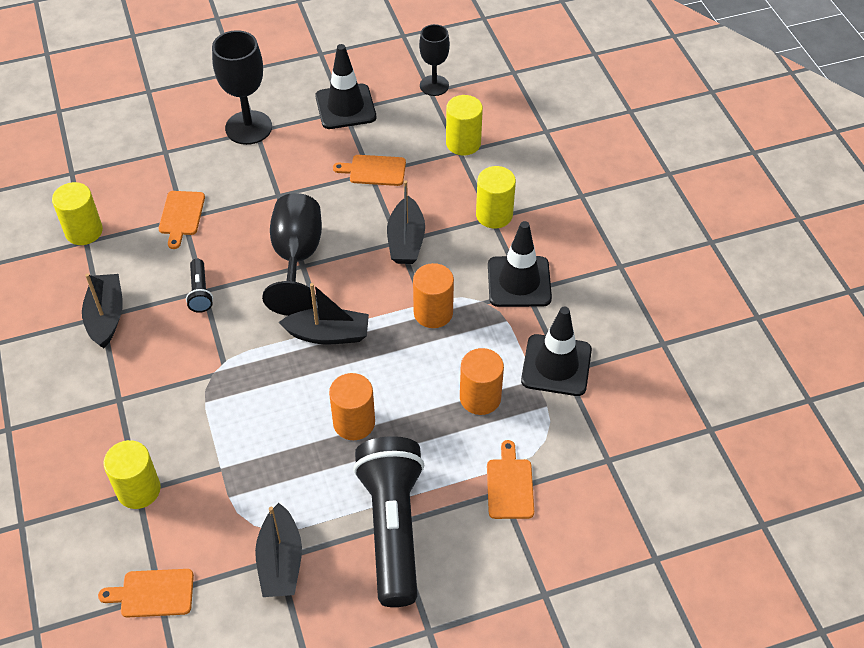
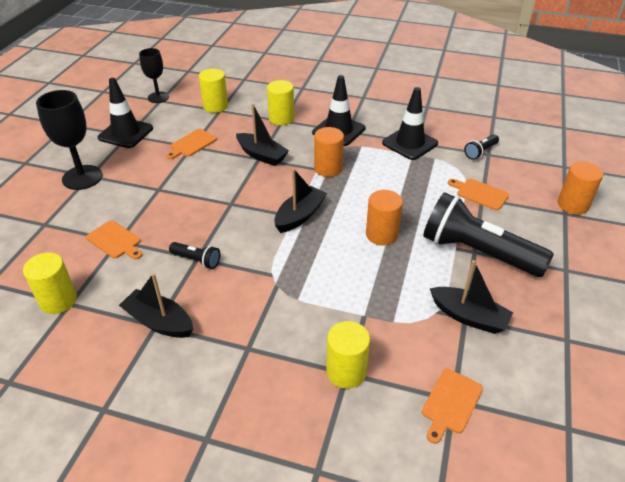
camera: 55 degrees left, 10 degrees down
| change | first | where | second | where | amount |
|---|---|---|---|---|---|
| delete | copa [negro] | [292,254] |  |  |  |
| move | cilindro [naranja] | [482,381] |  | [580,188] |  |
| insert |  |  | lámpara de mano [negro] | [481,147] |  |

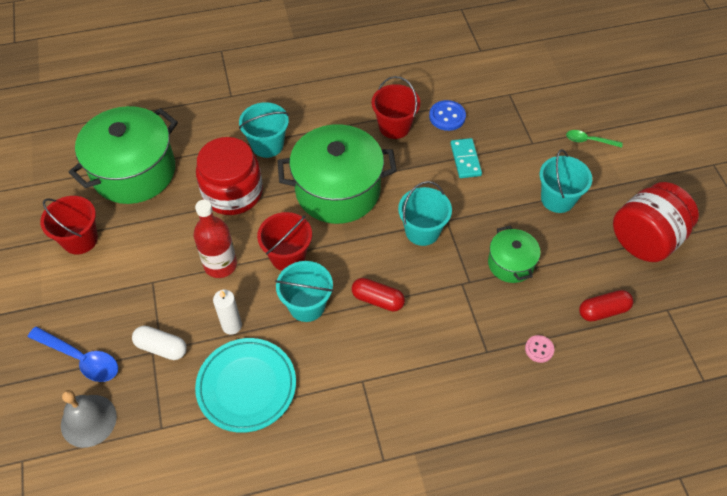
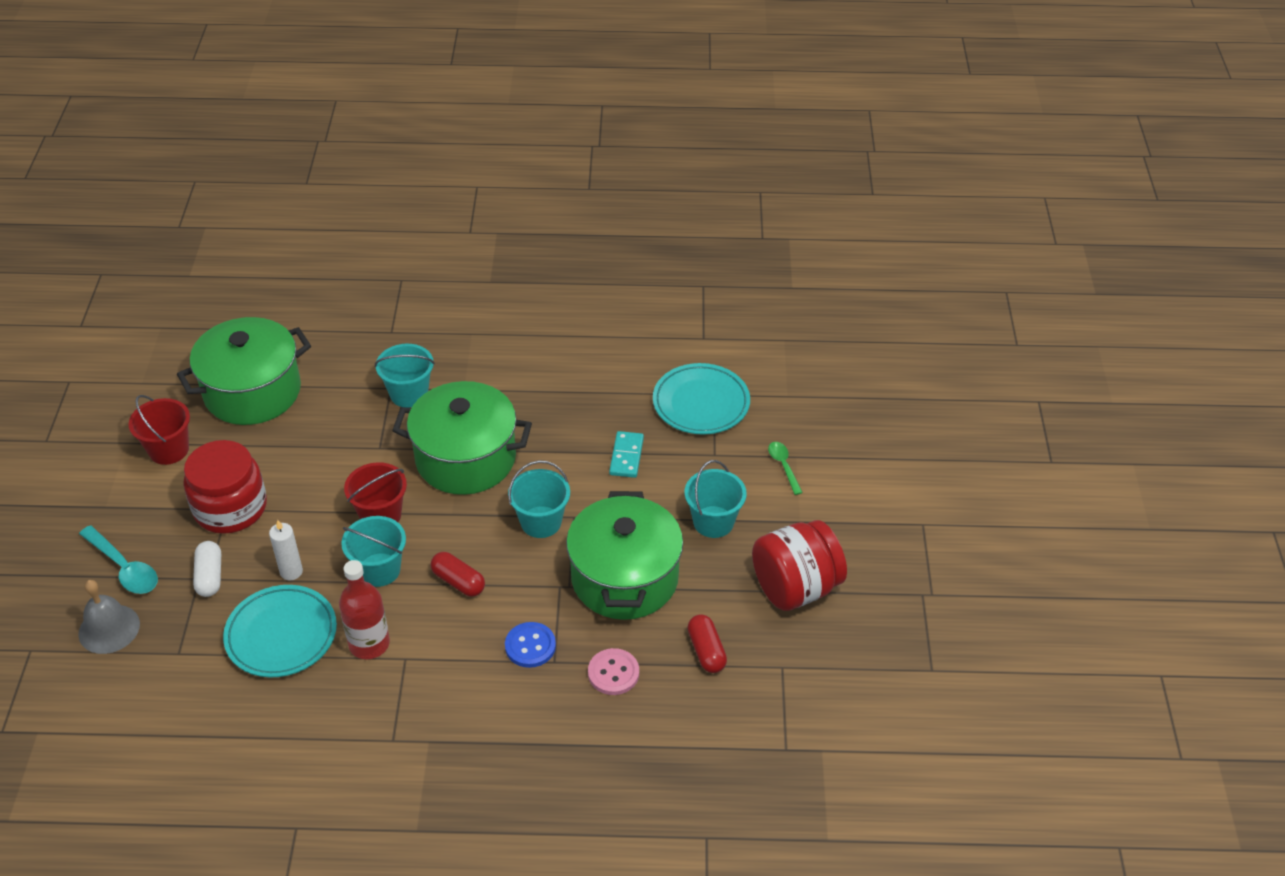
camera: 15 degrees right, 10 degrees down
| change | first | where | second | where | amount |
|---|---|---|---|---|---|
| recolor | cuchara [azul] | [73,354] | cuchara [turquesa] | [118,559] |  |
| rotate | cápsula [blanco] | [159,343] |  | [207,569] | 45 degrees clockwise |
| move | botella [rojo] | [215,239] |  | [364,609] |  |
| move | tarro [rojo] | [229,176] |  | [225,487] |  |
| delete | balde [rojo] | [395,107] |  |  |  |
| move | botón [azul] | [447,115] |  | [530,645] |  |
| resize | olla [verde] | [514,254] |  | [624,555] | x1.94 |
| resize | botón [rosa] | [539,349] |  | [613,671] | x1.54 |
| rotate | cuchara [verde] | [594,139] |  | [785,468] | 45 degrees clockwise |
| rotate | cápsula [rojo] | [606,306] |  | [707,643] | 75 degrees clockwise |
| insert |  |  | plato [turquesa] | [701,399] |  |

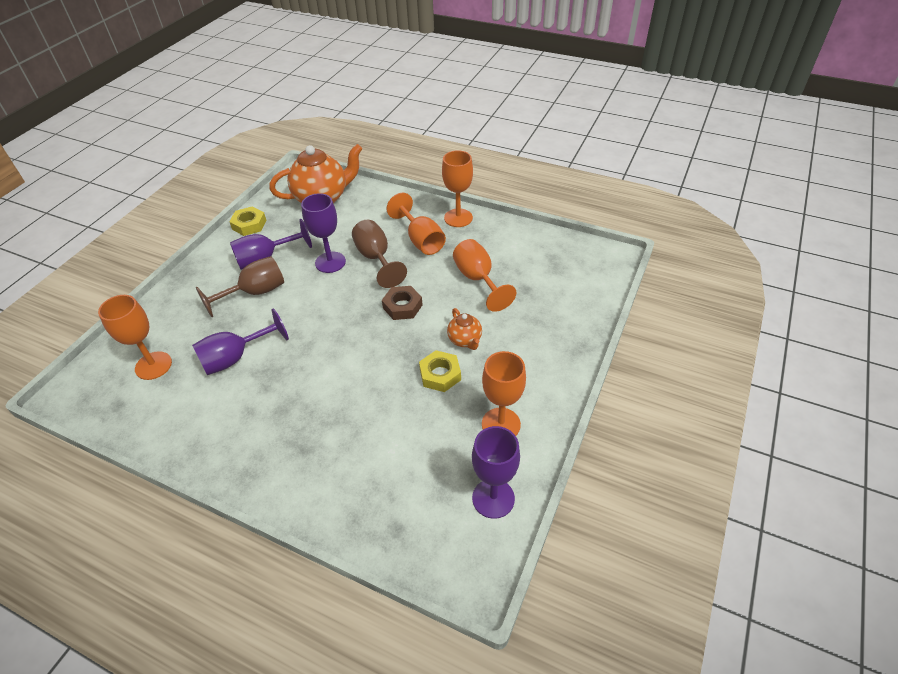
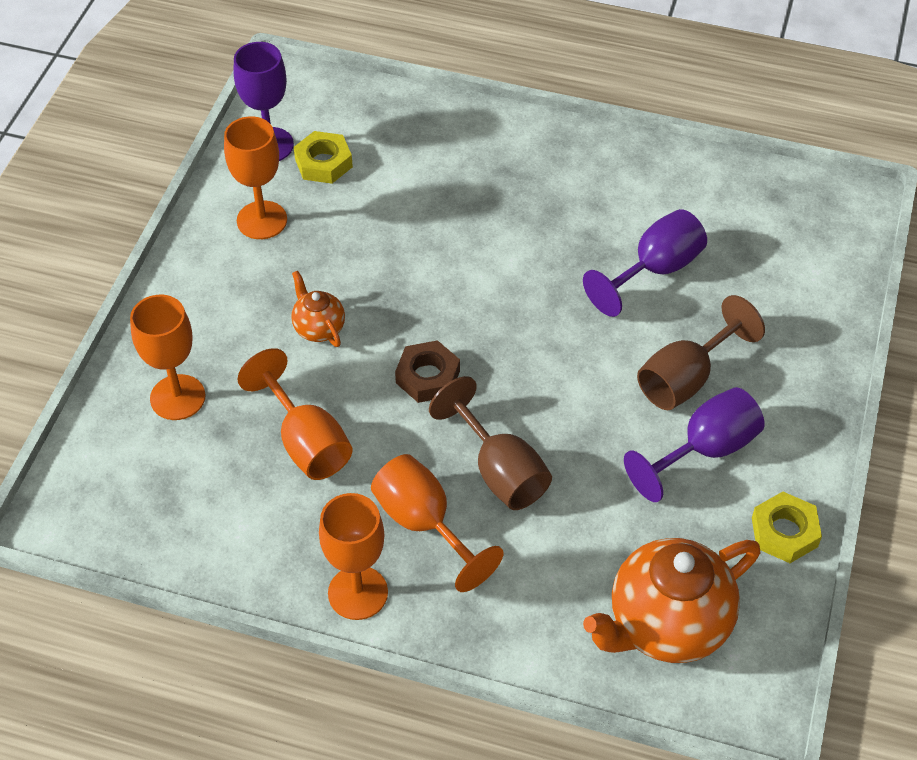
camera: 170 degrees right, 5 degrees up
| change | first | where | second | where | amount |
|---|---|---|---|---|---|
| move | copa [naranja] | [135,337] |  | [168,357] |  |
| delete | copa [morado] | [323,233] |  |  |  |
| move | tuerca [amarillo] | [440,371] |  | [323,157] |  |

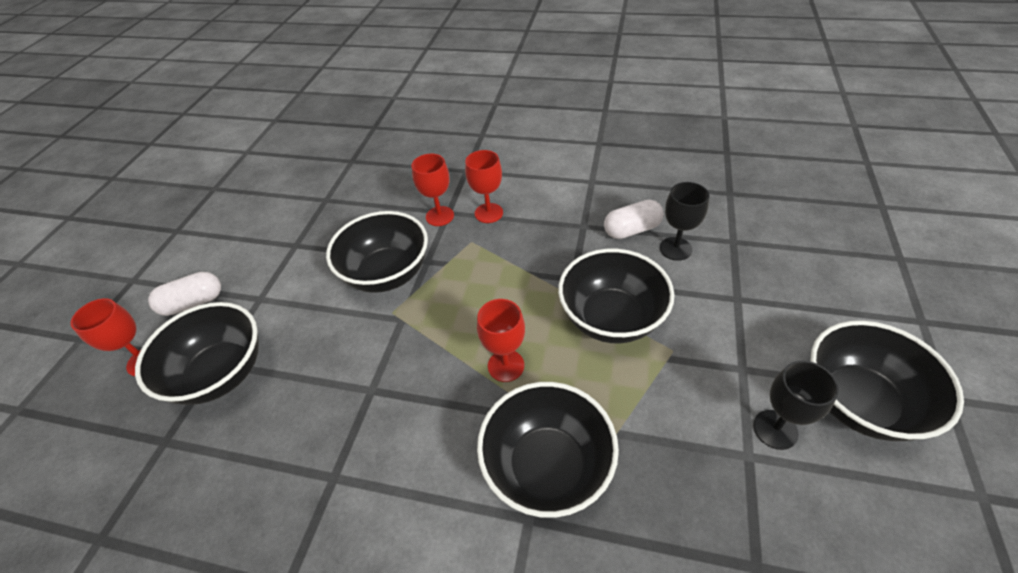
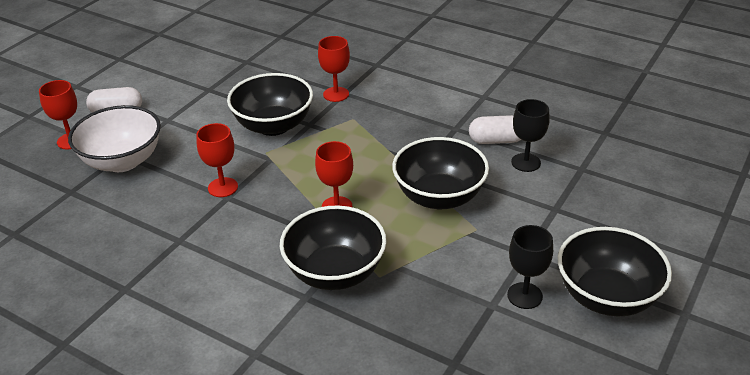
camera: 15 degrees right, 10 degrees down
| change | first | where | second | where | amount |
|---|---|---|---|---|---|
| recolor | cuenco [negro] | [197,353] | cuenco [blanco] | [114,138] |  |
| move | copa [rojo] | [484,186] |  | [217,160] |  |

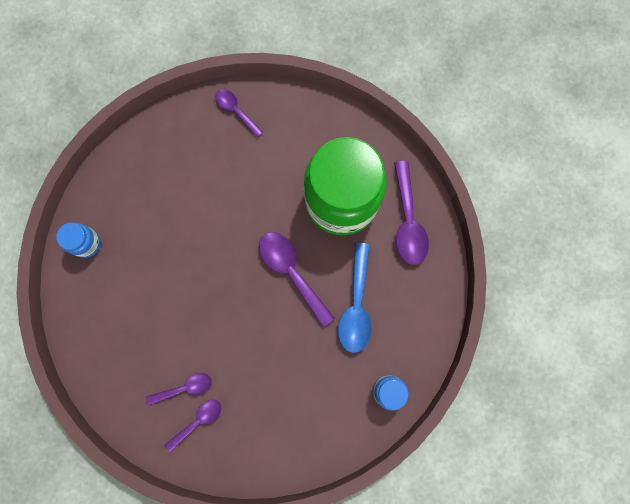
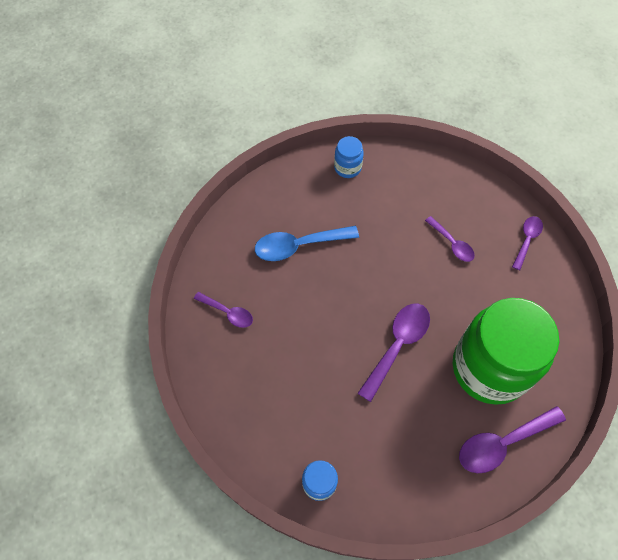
camera: 70 degrees right, 15 degrees down
| change | first | where | second | where | amount |
|---|---|---|---|---|---|
| move | cuchara [morado] | [179,389] |  | [450,239] |  |
| move | cuchara [azul] | [355,298] |  | [307,243] |  |

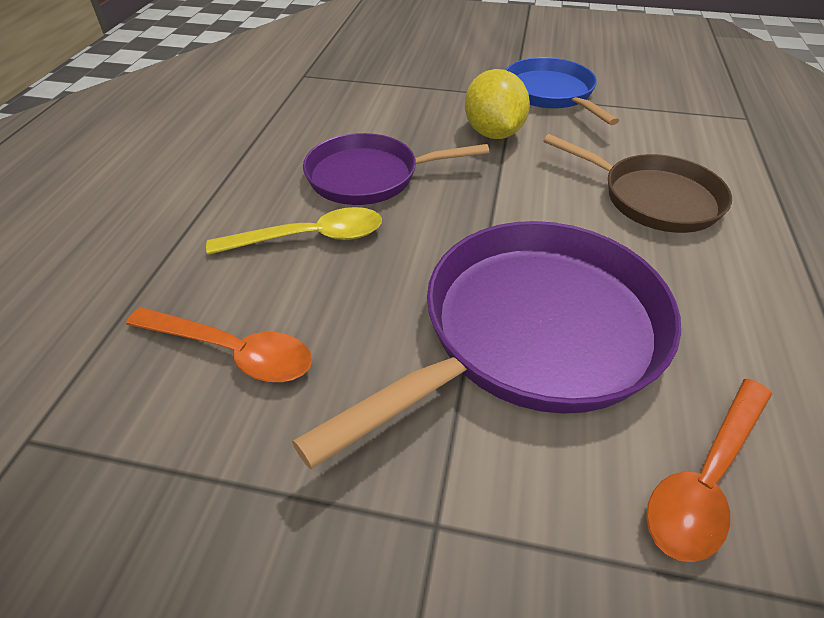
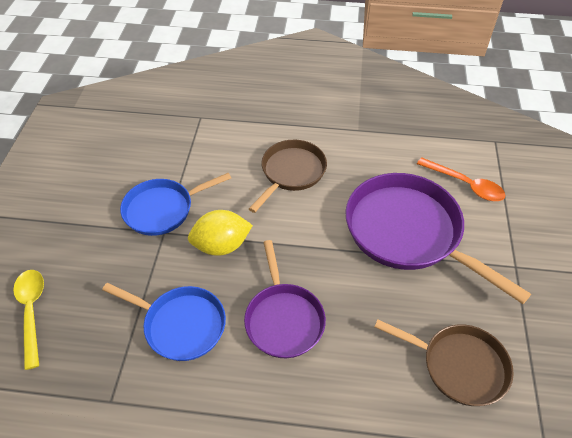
camera: 95 degrees left, 5 degrees up
| change | first | where | second | where | amount |
|---|---|---|---|---|---|
| replace | cuchara [naranja] | [219,344] | sartén [marrón] | [444,362] |  |
| move | cuchara [amarillo] | [294,231] |  | [28,320] |  |
| insert |  |  | sartén [azul] | [164,322] |  |

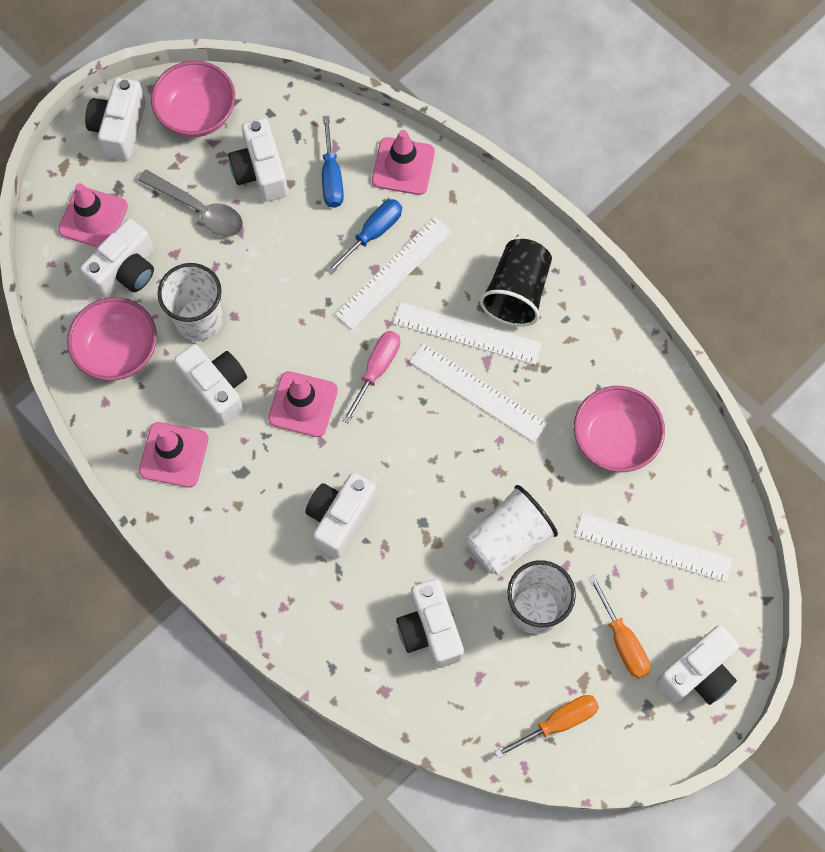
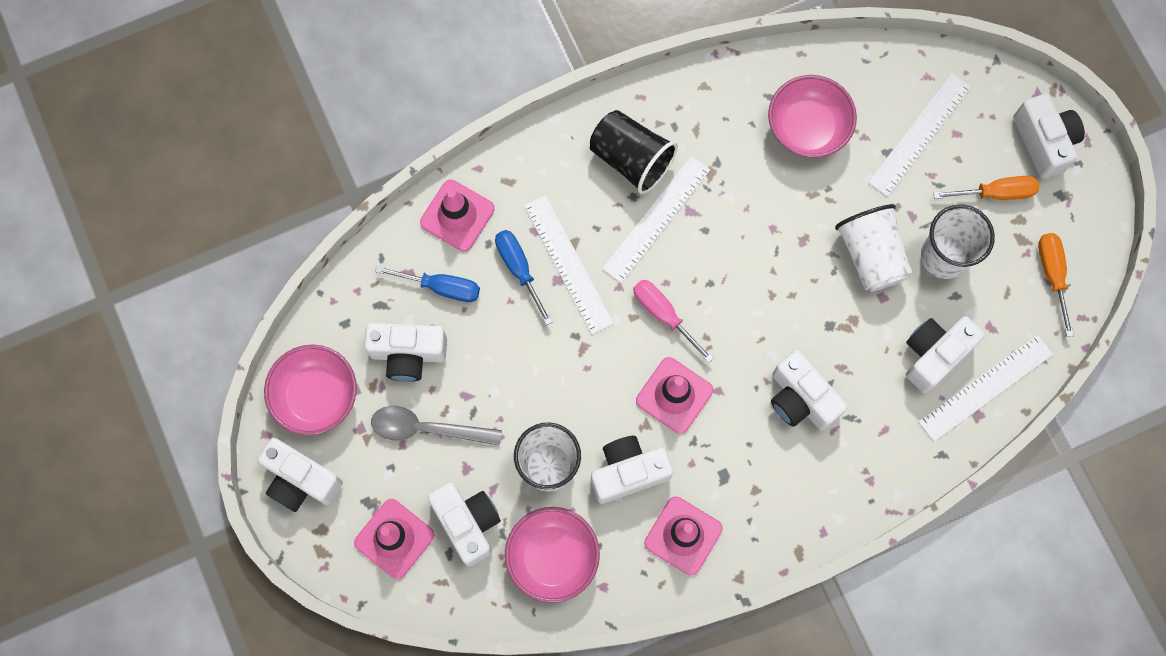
camera: 70 degrees left, 5 degrees up
| change | first | where | second | where | amount |
|---|---|---|---|---|---|
| rotate | cuchara [gris] | [190,203] |  | [436,426] | 135 degrees counterclockwise |
| rotate | cámara [blanco] | [430,623] |  | [945,354] | 135 degrees clockwise |
| move | regla [blanco] | [479,393] |  | [985,388] |  |

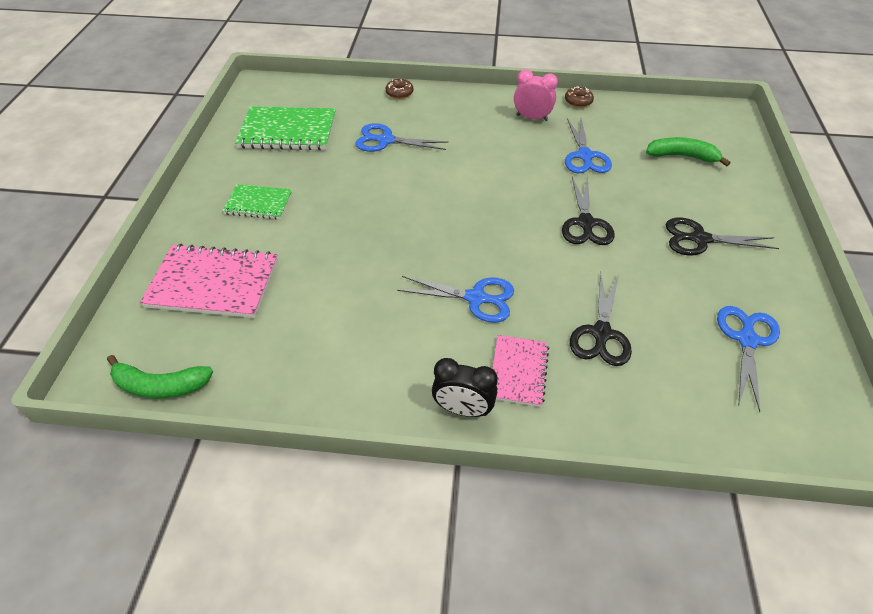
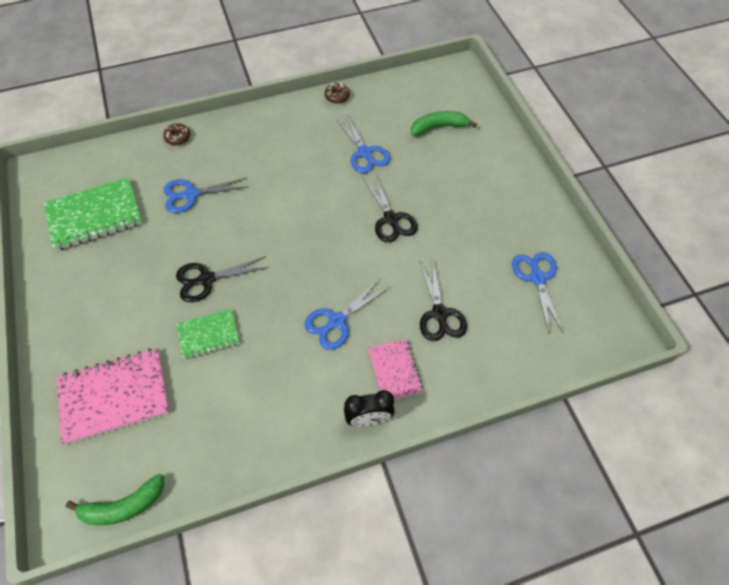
camera: 25 degrees left, 10 degrees up
| change | first | where | second | where | amount |
|---|---|---|---|---|---|
| move | cuaderno [verde] | [257,201] |  | [208,334] |  |
| rotate | tijeras [azul] | [455,299] |  | [347,314] | 150 degrees clockwise |
| delete | despertador [rosa] | [536,95] |  |  |  |
| move | tijeras [negro] | [722,236] |  | [222,279] |  |

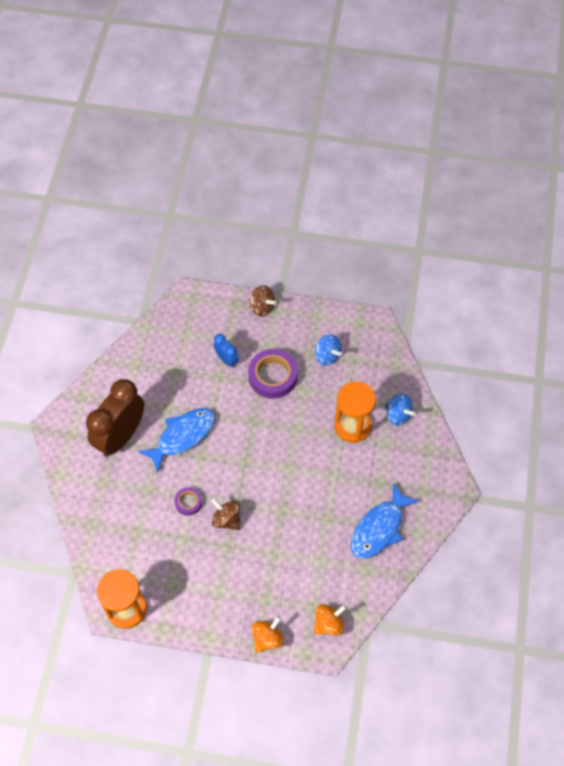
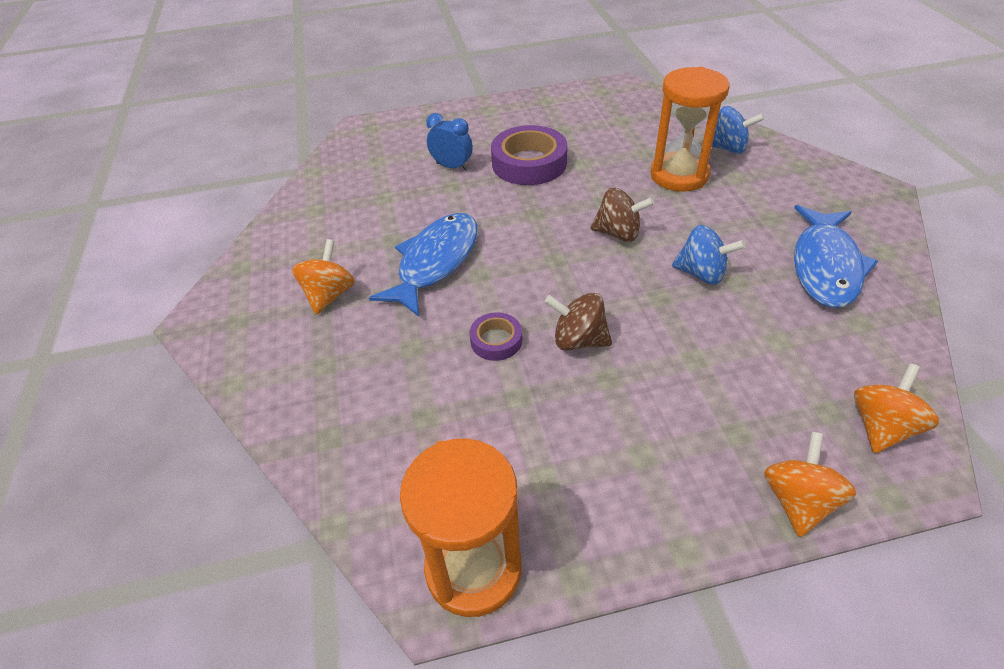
camera: 20 degrees left, 15 degrees down
| change | first | where | second | where | amount |
|---|---|---|---|---|---|
| replace | despertador [marrón] | [115,418] | peonza [naranja] | [323,277] |  |
| move | peonza [marrón] | [262,300] |  | [622,215] |  |
| move | peonza [azul] | [328,350] |  | [709,255] |  |

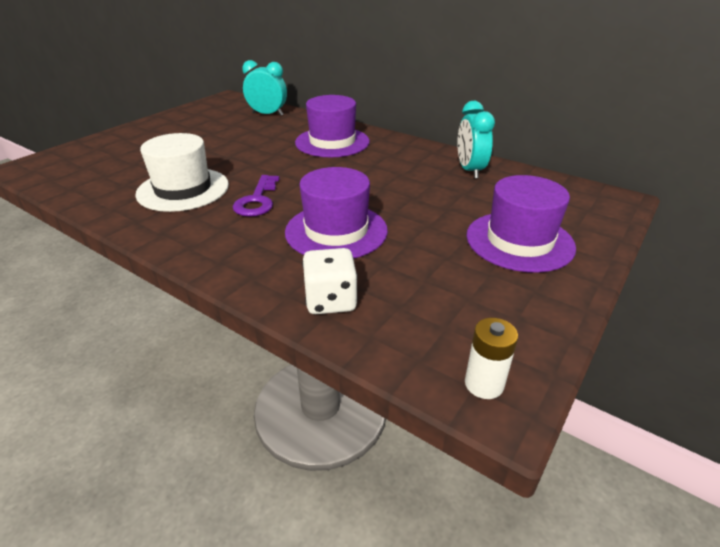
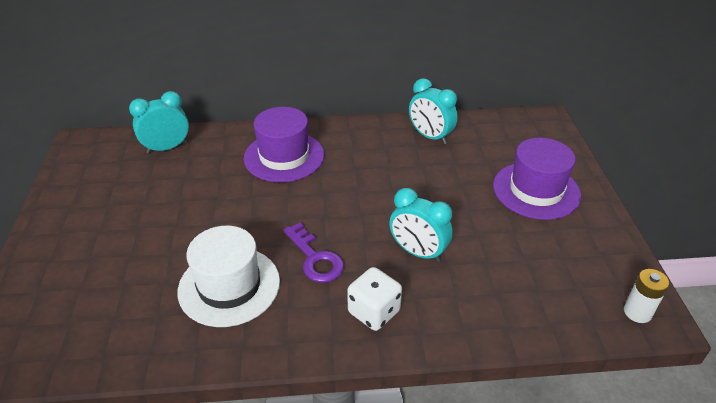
camera: 40 degrees left, 5 degrees up
| change | first | where | second | where | amount |
|---|---|---|---|---|---|
| replace | sombrero [morado] | [336,212] | despertador [turquesa] | [421,225] |  |
| move | dado [blanco] | [330,281] |  | [374,299] |  |

